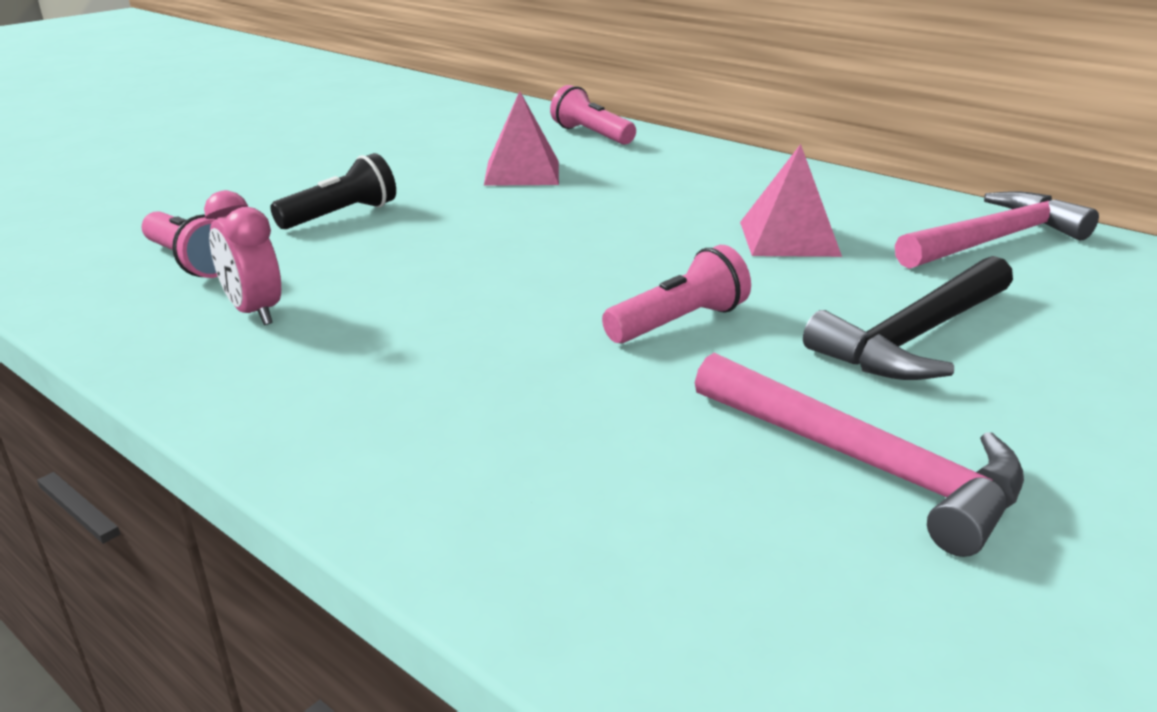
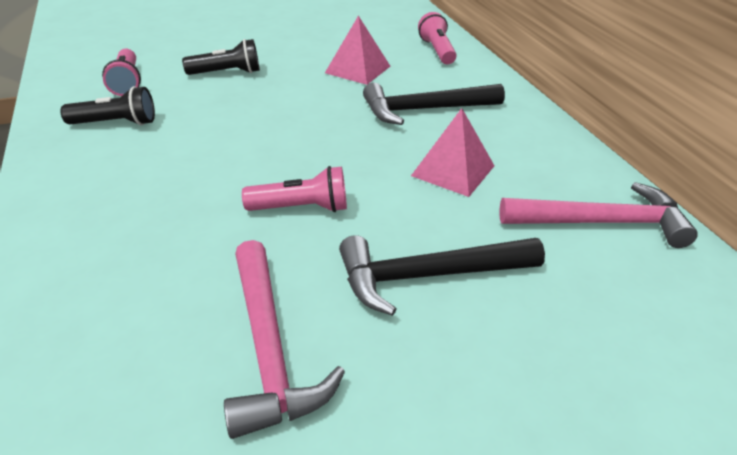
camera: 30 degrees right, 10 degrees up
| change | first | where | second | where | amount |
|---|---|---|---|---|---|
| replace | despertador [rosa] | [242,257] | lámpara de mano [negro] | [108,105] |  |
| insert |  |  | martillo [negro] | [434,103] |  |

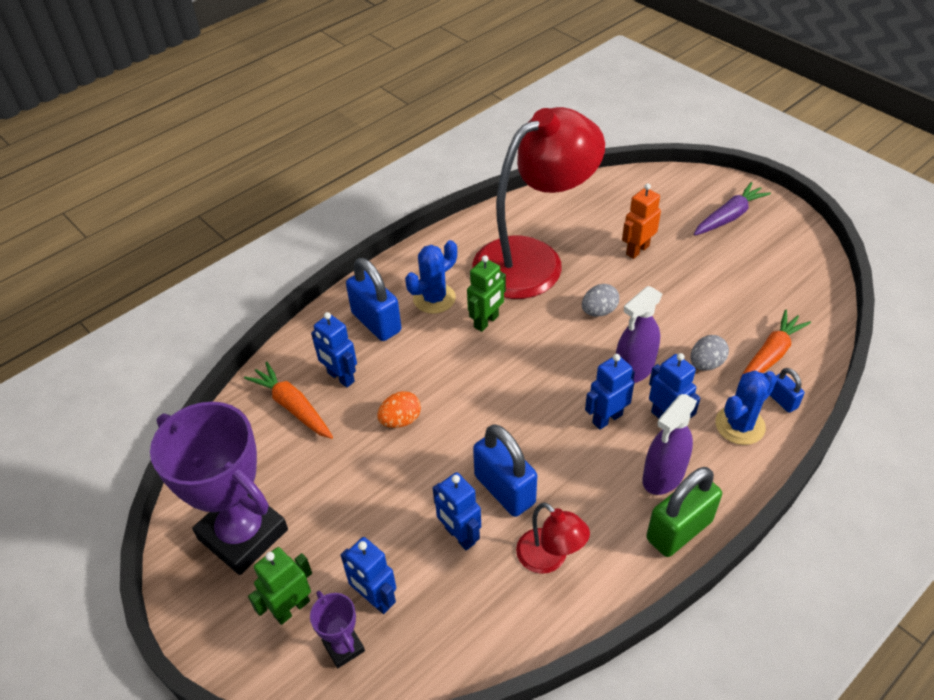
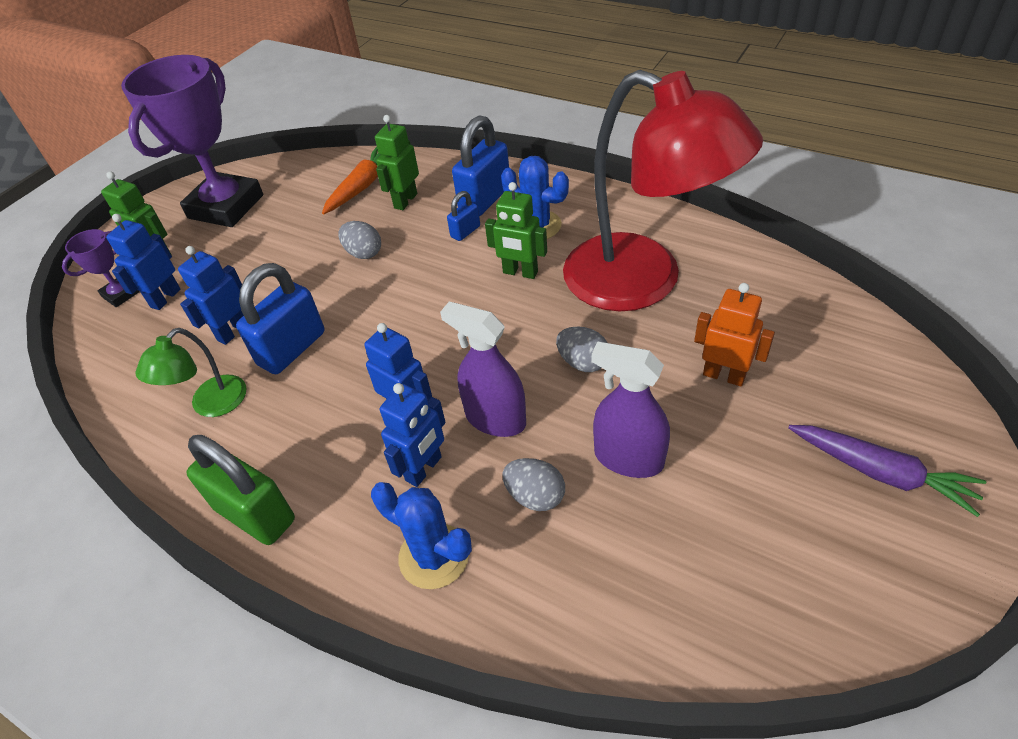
camera: 75 degrees right, 0 degrees up
| change | first | where | second | where | amount |
|---|---|---|---|---|---|
| recolor | robot [azul] | [334,350] | robot [verde] | [397,162] |  |
| recolor | huevo [naranja] | [399,409] | huevo [gris] | [359,240] |  |
| recolor | lámpara [rojo] | [553,538] | lámpara [verde] | [191,372] |  |
| move | pulverizador [morado] | [669,444] |  | [631,409] |  |
| delete | zanahoria [naranja] | [775,344] |  |  |  |
| move | candado [azul] | [787,390] |  | [463,216] |  |

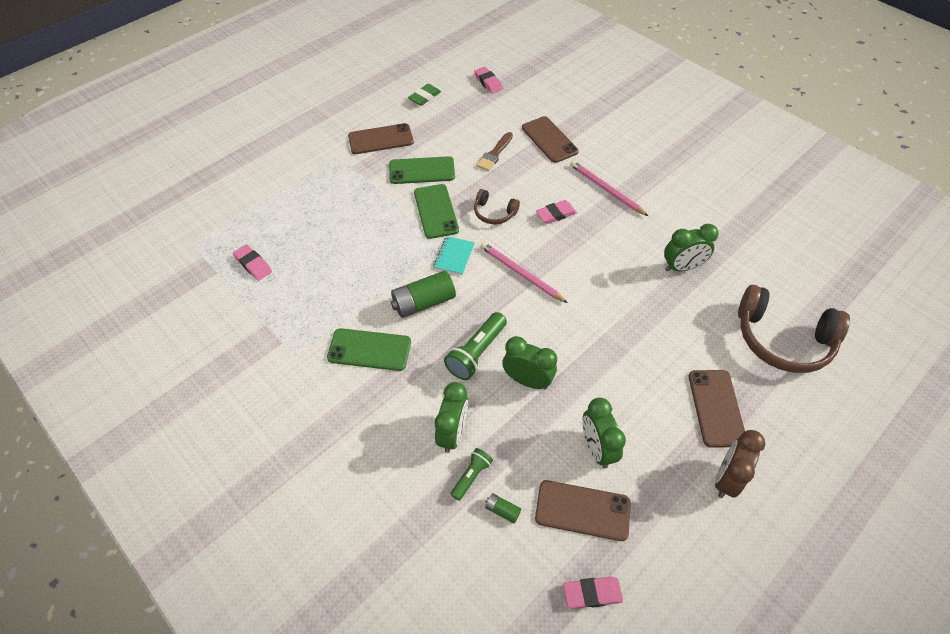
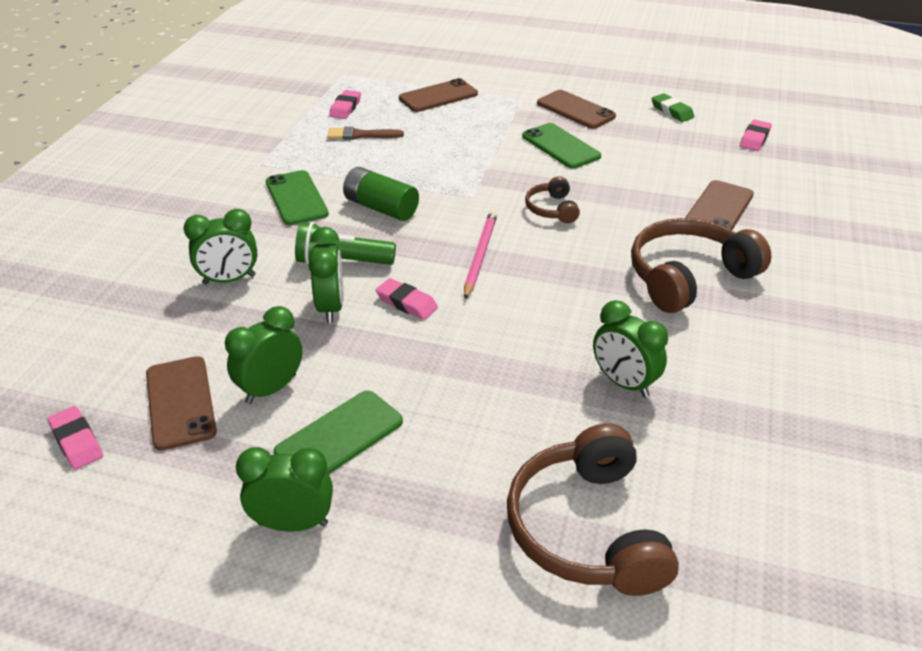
camera: 60 degrees right, 15 degrees down
| change | first | where | second | where | amount |
|---|---|---|---|---|---|
| rotate | goma de borrar [verde] | [424,95] |  | [673,107] | 45 degrees clockwise |
| move | móvil [verde] | [436,211] |  | [338,432] |  |
| delete | cuaderno [turquesa] | [454,255] |  |  |  |
| delete | lámpara de mano [verde] | [471,474] |  |  |  |
| move | pincel [marrón] | [494,151] |  | [365,133] |  |
| delete | pila [verde] | [503,508] |  |  |  |
| move | goma de borrar [rosa] | [556,212] |  | [407,299] |  |
| replace | lápiz [rosa] | [609,188] | auriculares [marrón] | [701,265] |  |
| move | móvil [marrón] | [717,409] |  | [438,95] |  |
| recolor | despertador [marrón] | [740,464] | despertador [verde] | [284,489] |  |

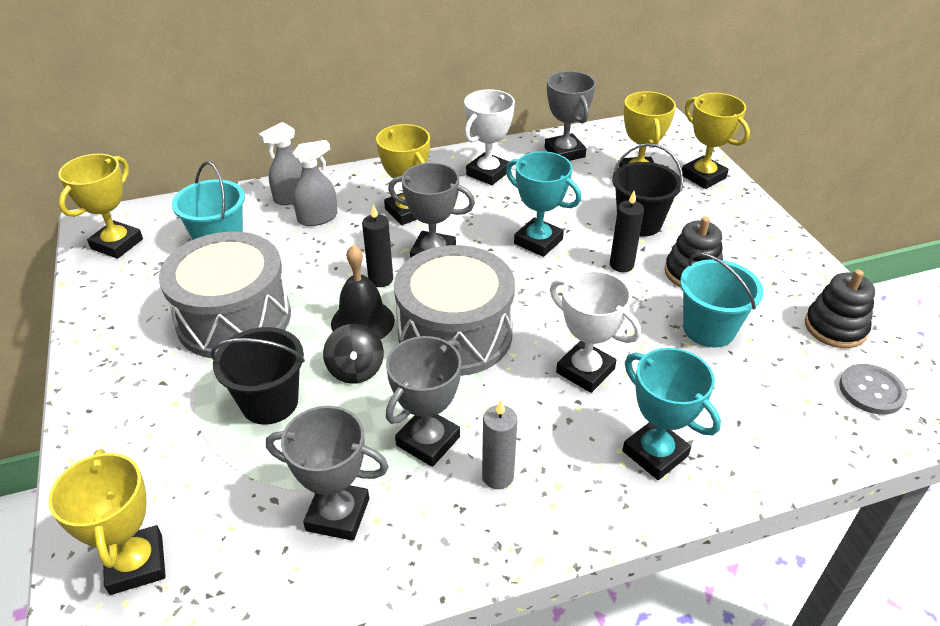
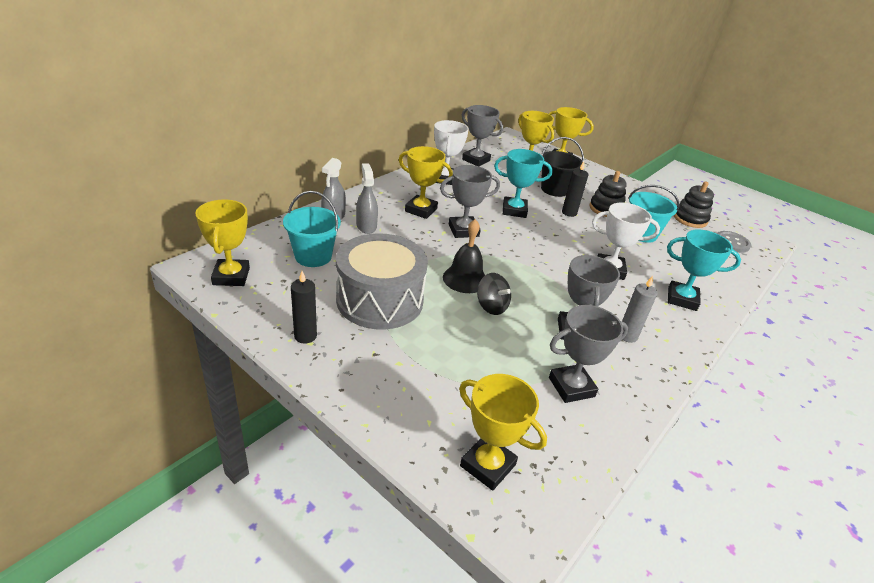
camera: 35 degrees left, 5 degrees down
| change | first | where | second | where | amount |
|---|---|---|---|---|---|
| delete | balde [negro] | [258,376] |  |  |  |
| rotate | pulverizador [gris] | [315,183] |  | [367,198] | 45 degrees counterclockwise |
| move | vela [negro] | [377,245] |  | [304,307] |  |
| delete | tambor [gris] | [454,310] |  |  |  |

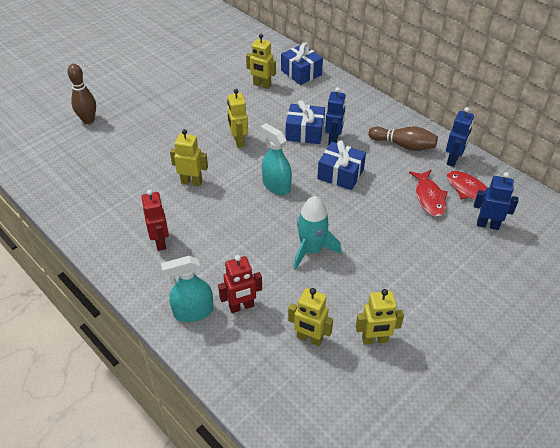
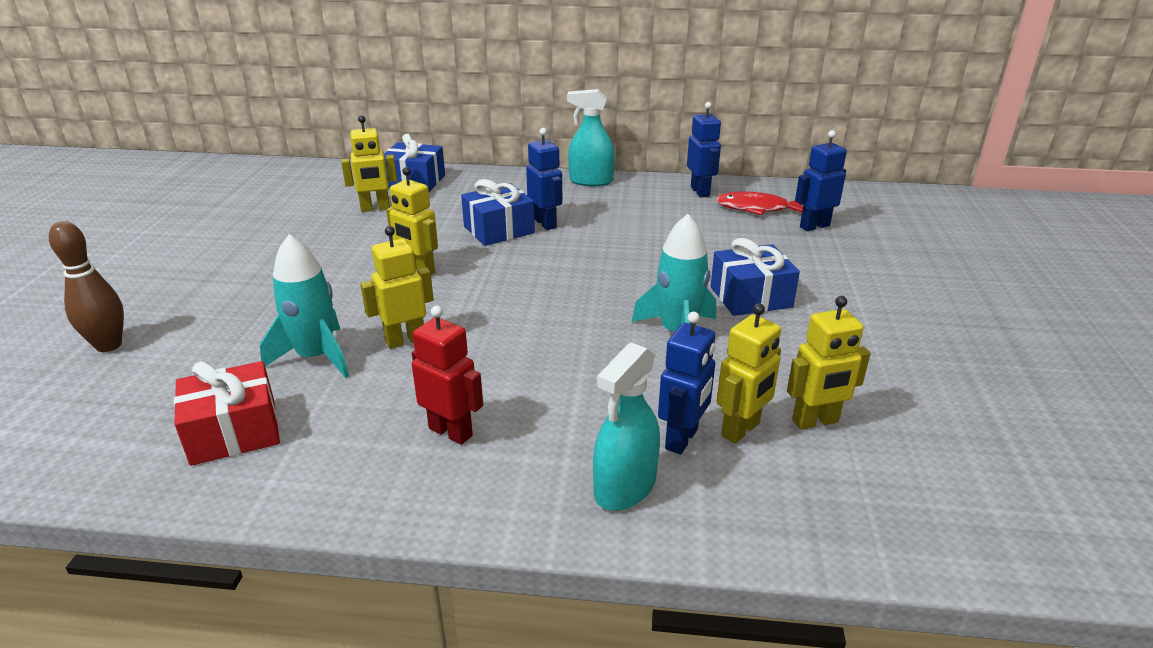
camera: 40 degrees left, 15 degrees down
| change | first | where | second | where | amount |
|---|---|---|---|---|---|
| recolor | robot [rojo] | [240,284] | robot [azul] | [686,383] |  |
| move | pulverizador [turquesa] | [276,159] |  | [591,137] |  |
| move | regalo [azul] | [341,165] |  | [755,277] |  |
| move | robot [amarillo] | [380,317] |  | [749,373] |  |
| delete | bolo [marrón] | [403,138] |  |  |  |
| delete | pez [rojo] | [428,193] |  |  |  |
| insert |  |  | regalo [rojo] | [227,413] |  |
| insert |  |  | cohete [turquesa] | [304,306] |  |

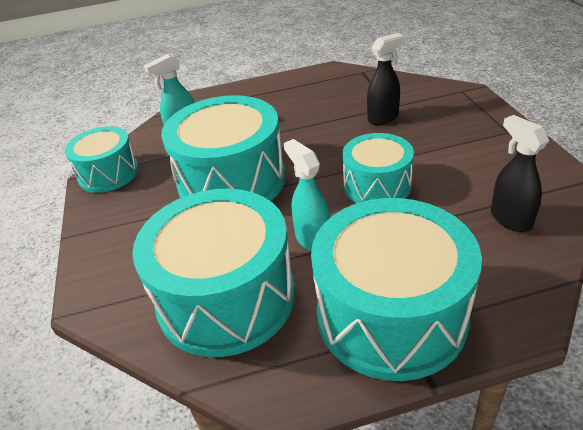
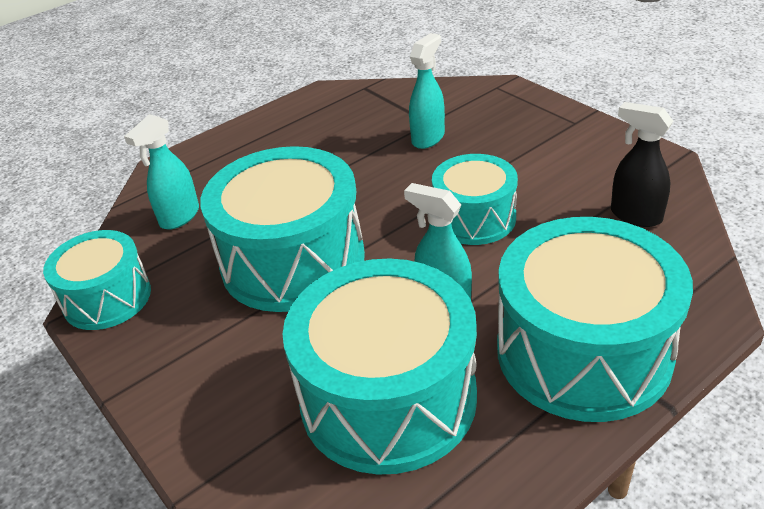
camera: 25 degrees left, 0 degrees up
| change | first | where | second | where | amount |
|---|---|---|---|---|---|
| recolor | pulverizador [negro] | [385,79] | pulverizador [turquesa] | [427,91] |  |

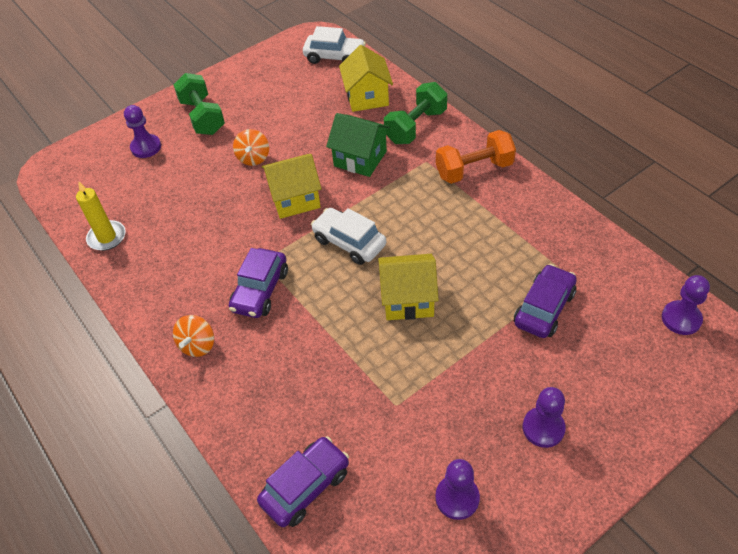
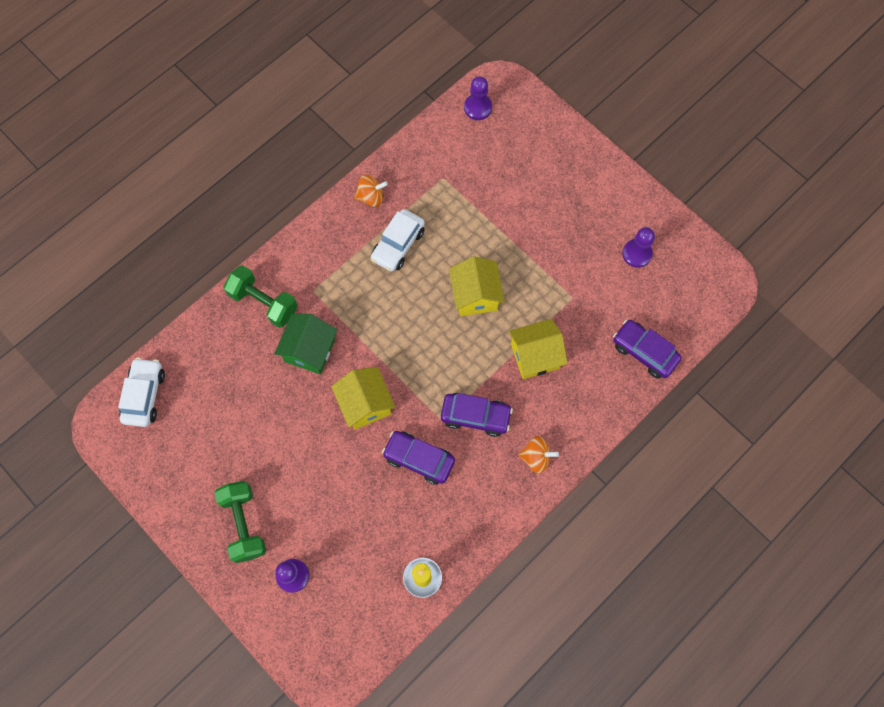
camera: 100 degrees left, 20 degrees up
| change | first | where | second | where | amount |
|---|---|---|---|---|---|
| rotate | mancuerna [verde] | [199,104] |  | [240,522] | 75 degrees counterclockwise |
| move | peonza [naranja] | [251,147] |  | [371,191] |  |
| move | coche [blanco] | [348,236] |  | [398,240] |  |
| move | casa [amarillo] | [366,78] |  | [538,349] |  |
| delete | mancuerna [naranja] | [476,157] |  |  |  |
| move | coche [morado] | [545,301] |  | [418,458] |  |
| delete | peón [morado] | [544,417] |  |  |  |

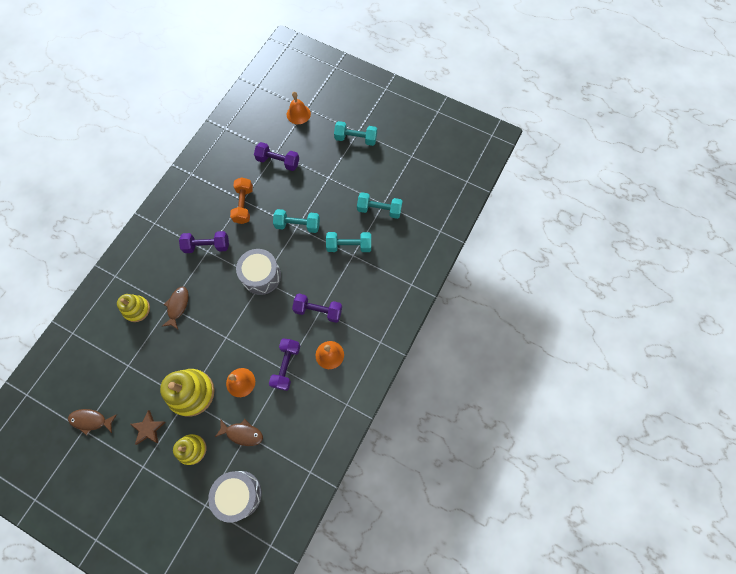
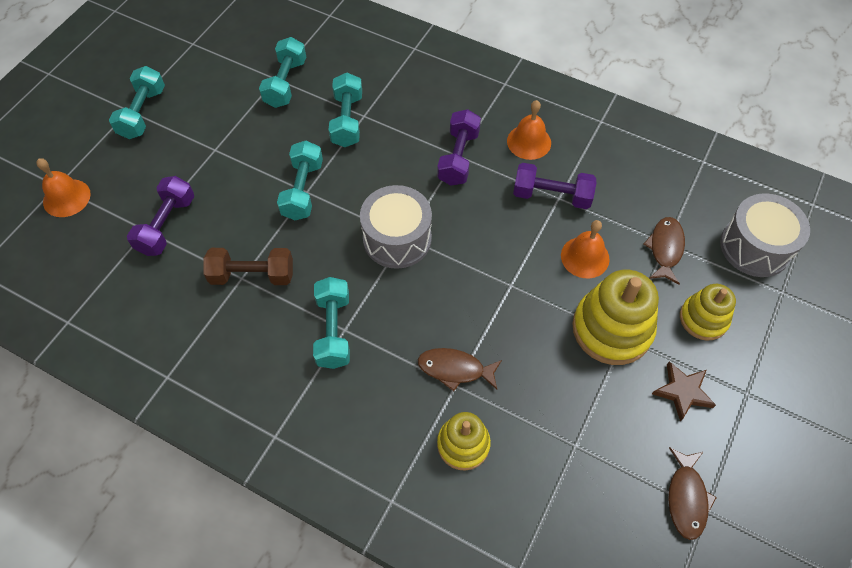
camera: 90 degrees left, 10 degrees down
| change | first | where | second | where | amount |
|---|---|---|---|---|---|
| recolor | mancuerna [morado] | [204,242] | mancuerna [turquesa] | [331,323] |  |
| recolor | mancuerna [naranja] | [241,200] | mancuerna [marrón] | [248,266] |  |

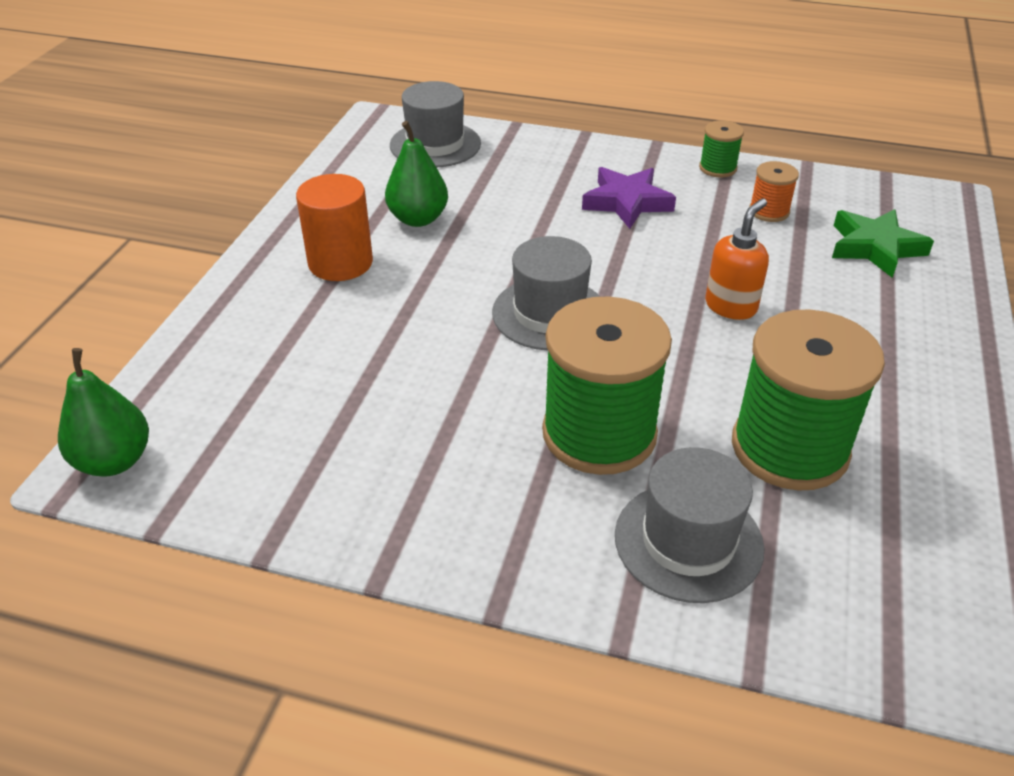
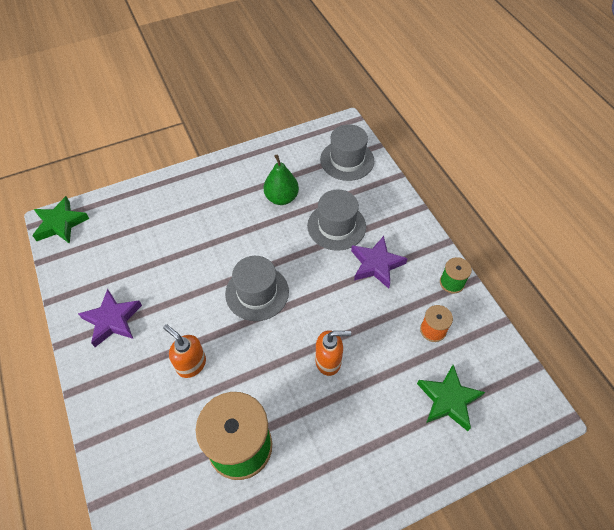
camera: 50 degrees right, 15 degrees up
| change | first | where | second | where | amount |
|---|---|---|---|---|---|
| replace | pera [verde] | [103,412] | estrella [verde] | [61,220] |  |
| delete | cilindro [naranja] | [334,227] |  |  |  |
| replace | carrete [verde] | [607,385] | dispensador de jabón [naranja] | [184,351] |  |
| move | sombrero [gris] | [690,525] |  | [336,220] |  |
| insert |  |  | estrella [morado] | [110,318] |  |

